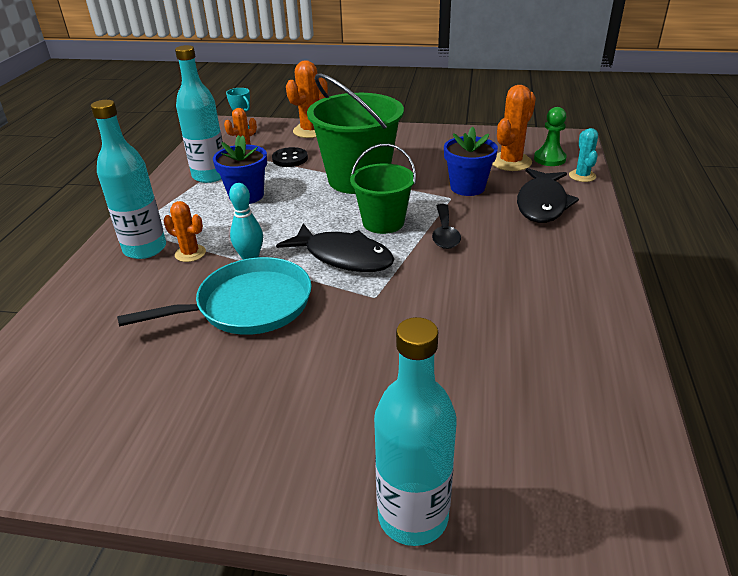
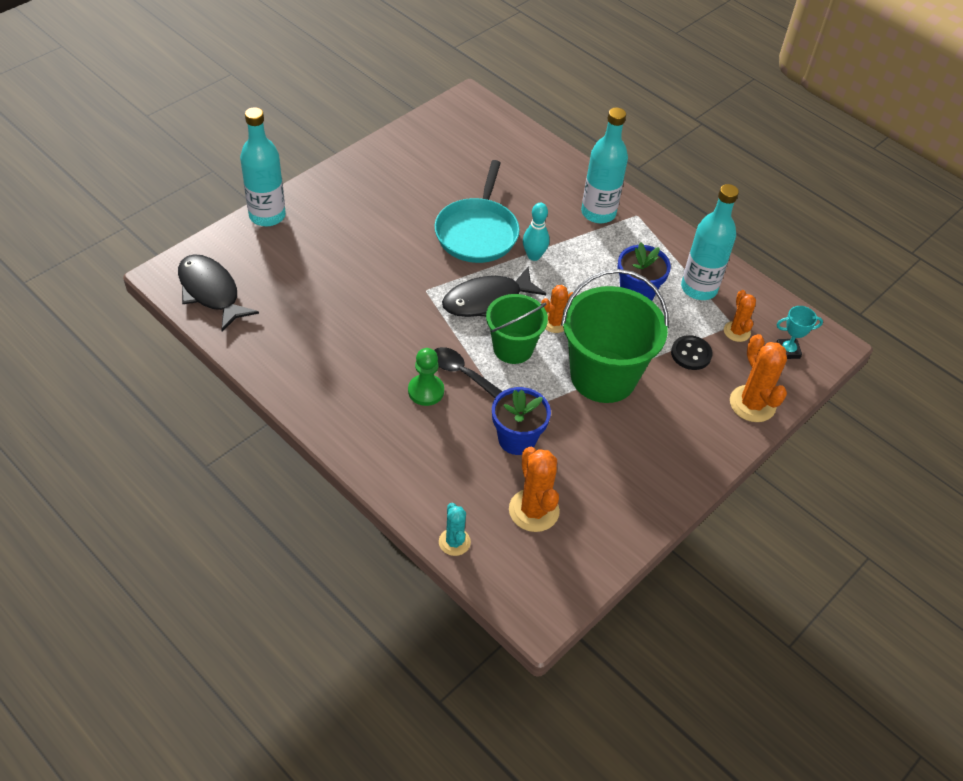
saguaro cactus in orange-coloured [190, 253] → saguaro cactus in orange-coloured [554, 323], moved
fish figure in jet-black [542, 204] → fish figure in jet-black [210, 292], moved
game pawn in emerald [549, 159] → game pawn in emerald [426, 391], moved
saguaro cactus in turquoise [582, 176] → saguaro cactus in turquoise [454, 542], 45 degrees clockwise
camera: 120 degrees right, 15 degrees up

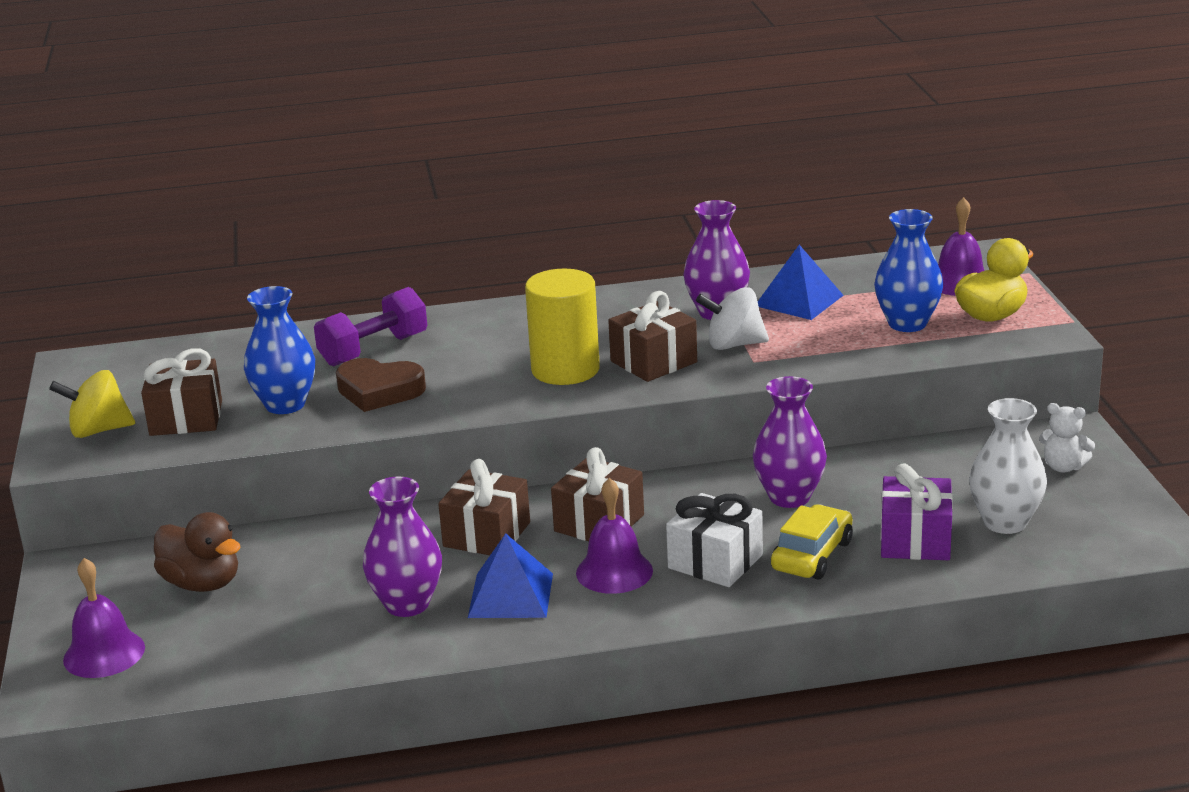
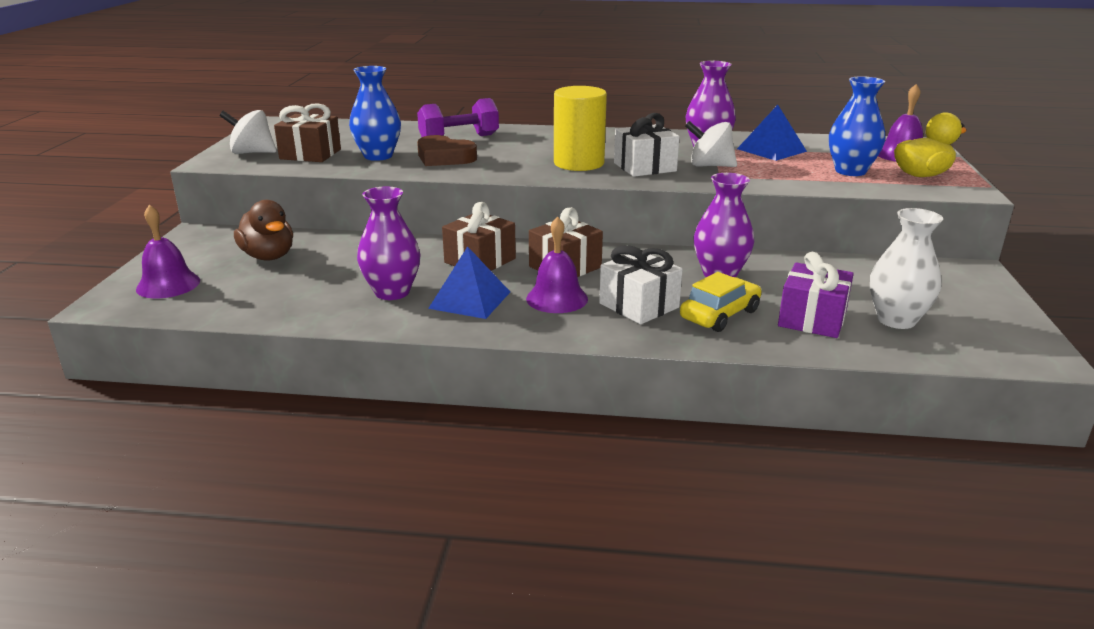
stuffed bear in snow-white [1063, 467] → -
whirligig in golden [98, 430] → whirligig in snow-white [252, 153]
wrapped gift in brown [653, 362] → wrapped gift in snow-white [645, 167]
camera: 15 degrees right, 0 degrees up

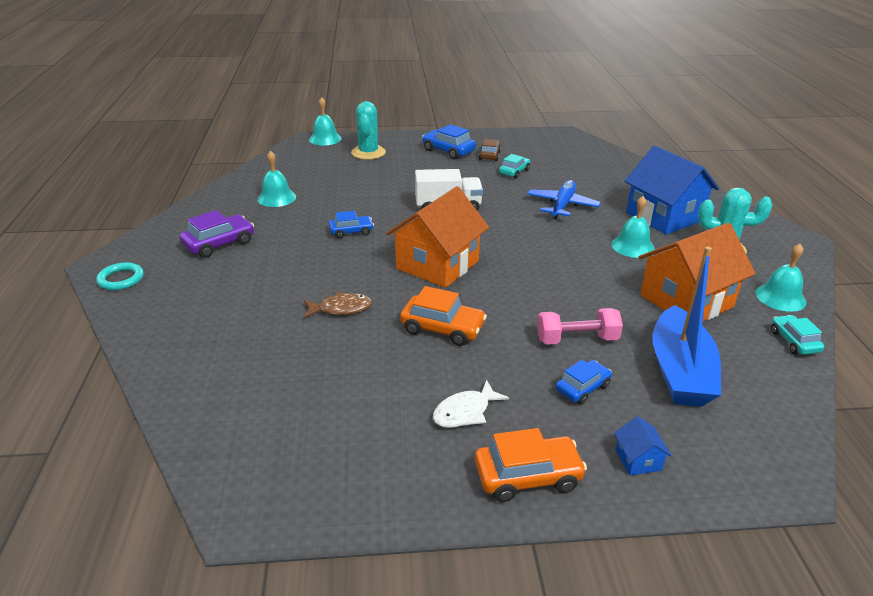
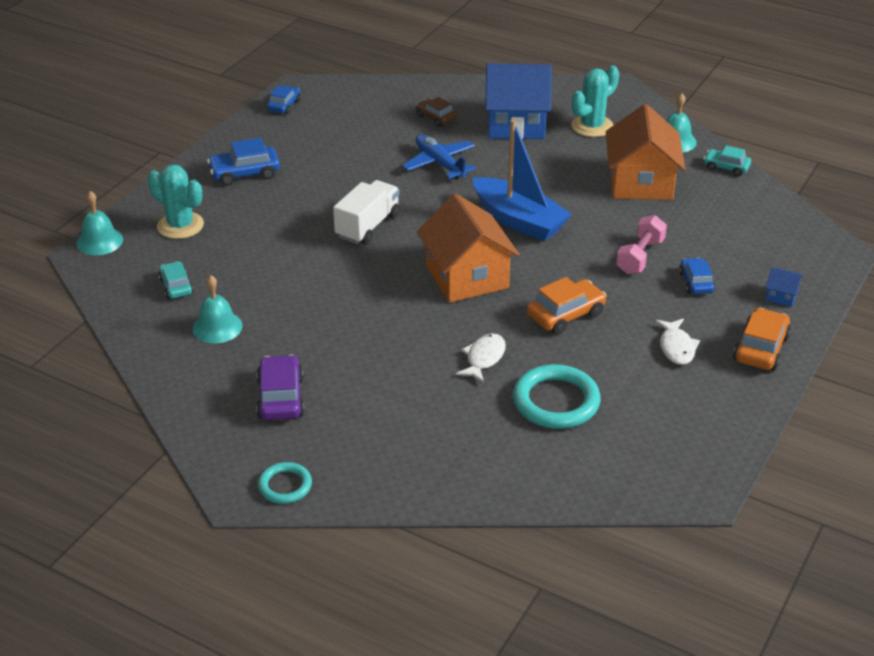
hand bell in turquoise [632, 246] → -
- → hoop in turquoise [556, 401]
automobile in blue [351, 232] → automobile in blue [284, 105], moved
automobile in brown [489, 155] → automobile in brown [436, 118], moved
automobile in turquoise [514, 172] → automobile in turquoise [176, 286], moved
boat in blue [679, 371] → boat in blue [519, 220], moved
fish figure in brown [341, 309] → fish figure in snow-white [484, 358]
camera: 55 degrees left, 5 degrees up

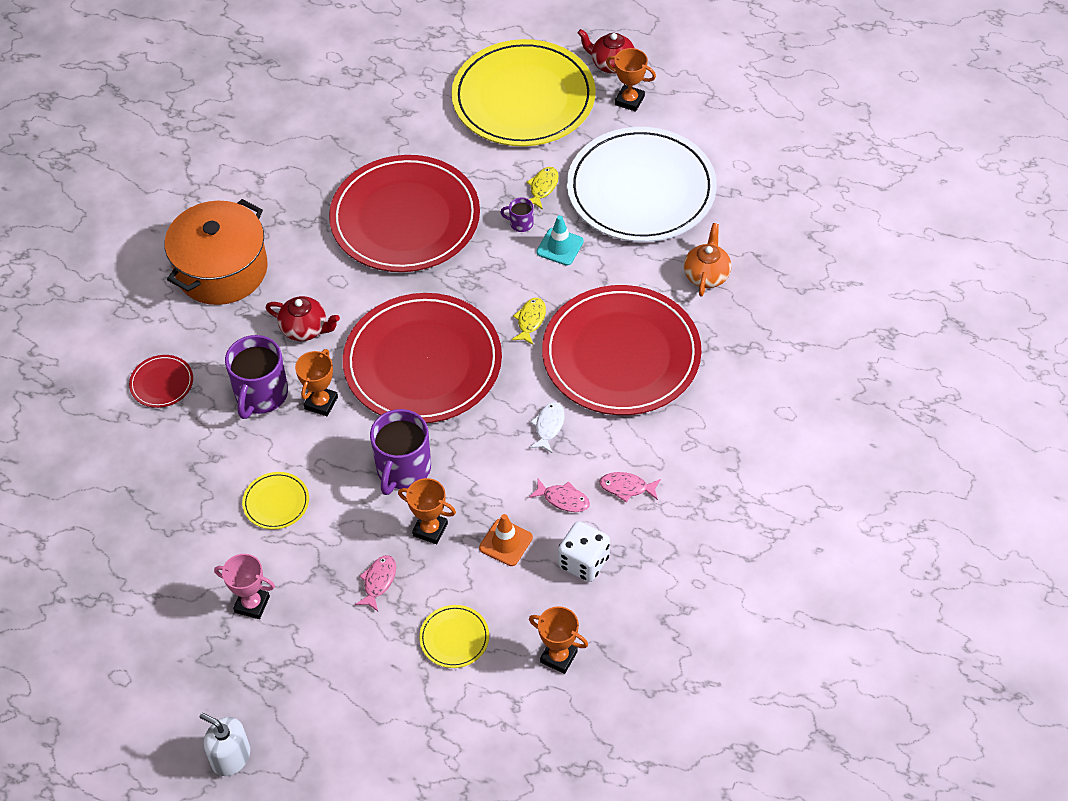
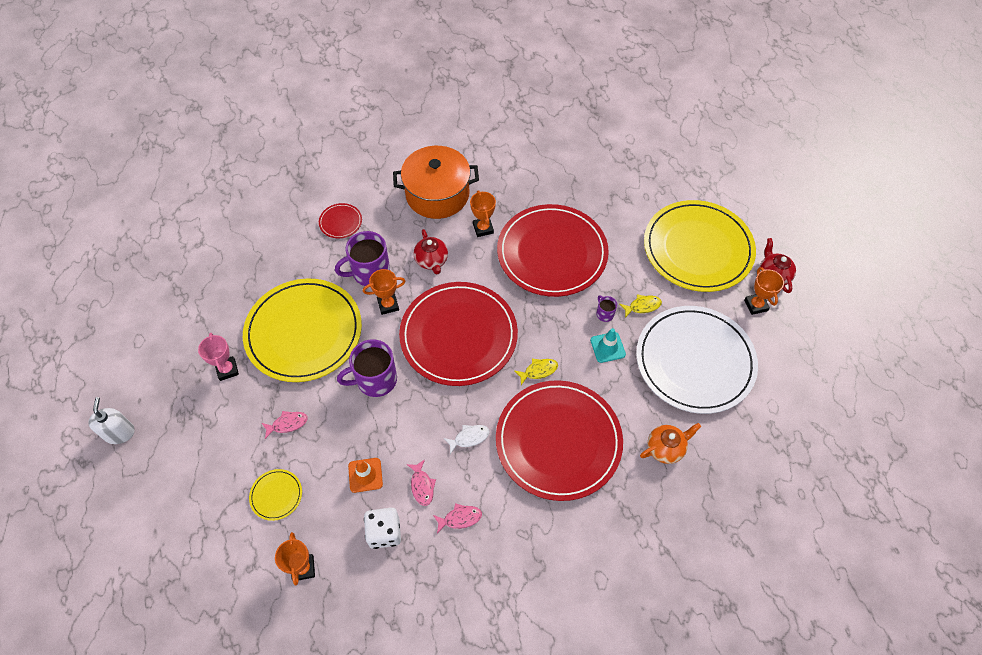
prize cup in orange-coloured [430, 529] → prize cup in orange-coloured [483, 228], moved
fish figure in rosy [626, 488] → fish figure in rosy [460, 518], 105 degrees clockwise
plate in golden [276, 502] → plate in golden [304, 332], x2.50
camera: 50 degrees right, 5 degrees up

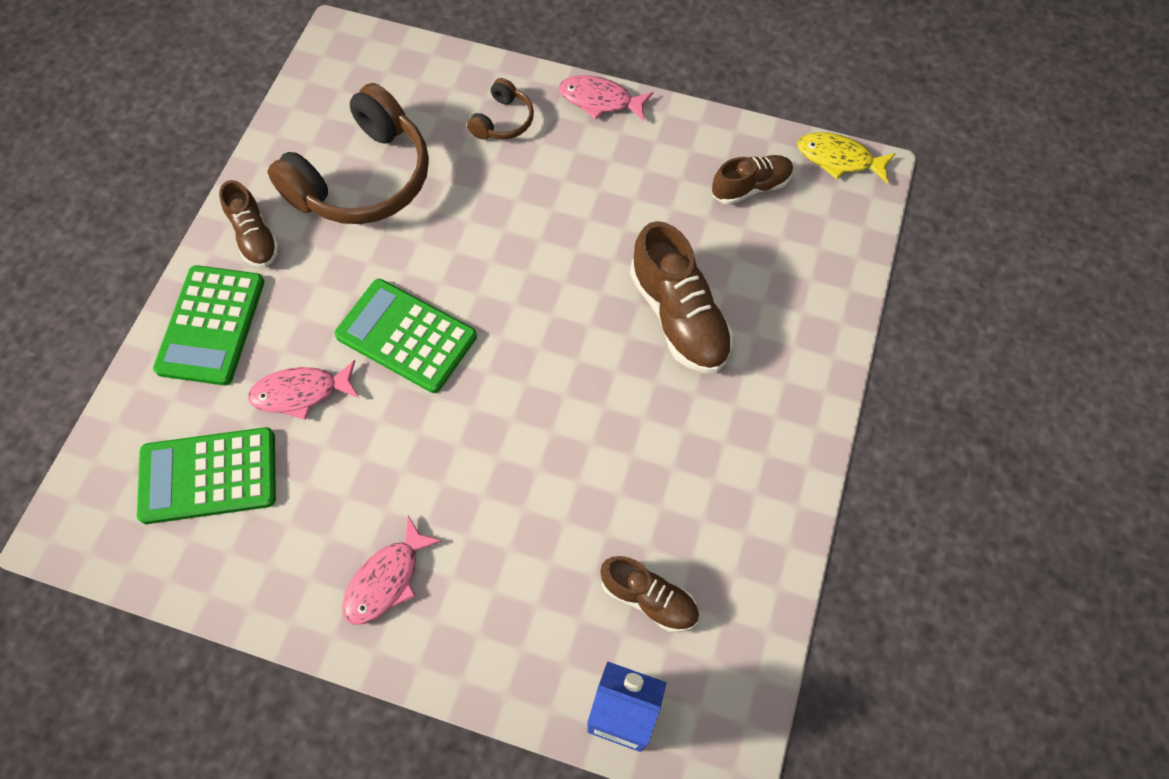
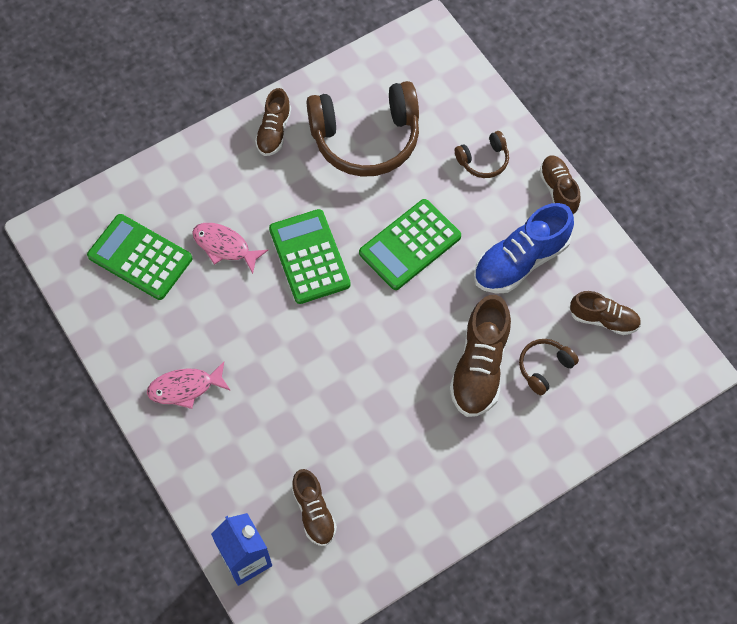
fish figure in golden [839, 159] → -
- → shoe in blue [520, 261]
- → over-ear headphones in brown [544, 368]
calculator in emerald [211, 325] → calculator in emerald [410, 245], moved
fish figure in rosy [600, 100] → shoe in brown [558, 190]
camera: 40 degrees right, 0 degrees up

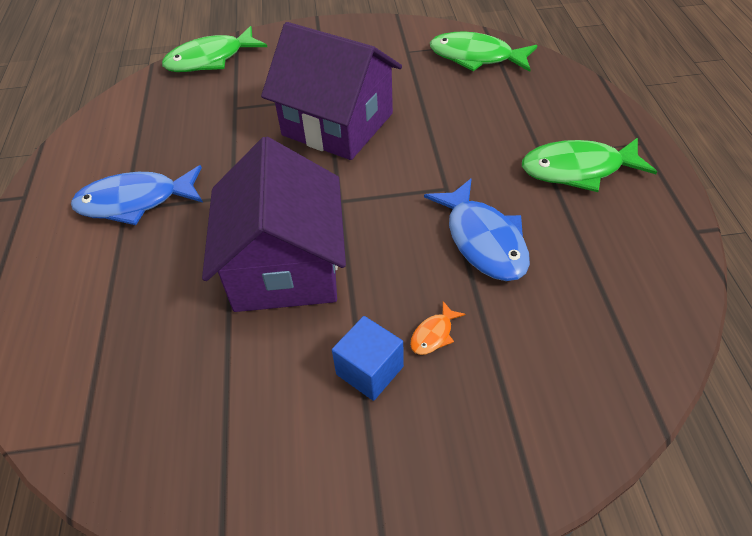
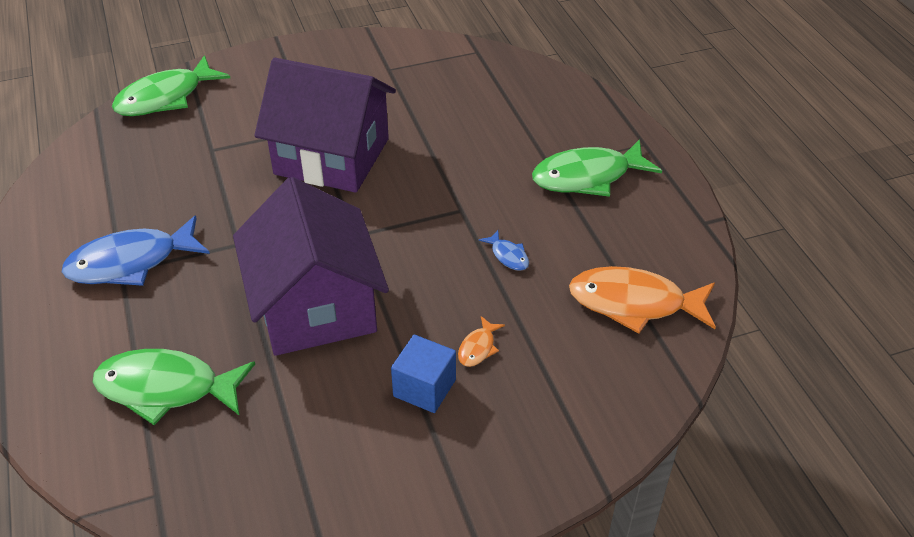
- → fish figure in orange-coloured [634, 303]
fish figure in emerald [476, 57] → fish figure in emerald [166, 388], moved
fish figure in blue [483, 240] → fish figure in blue [508, 256], x0.44
camera: 15 degrees left, 5 degrees down

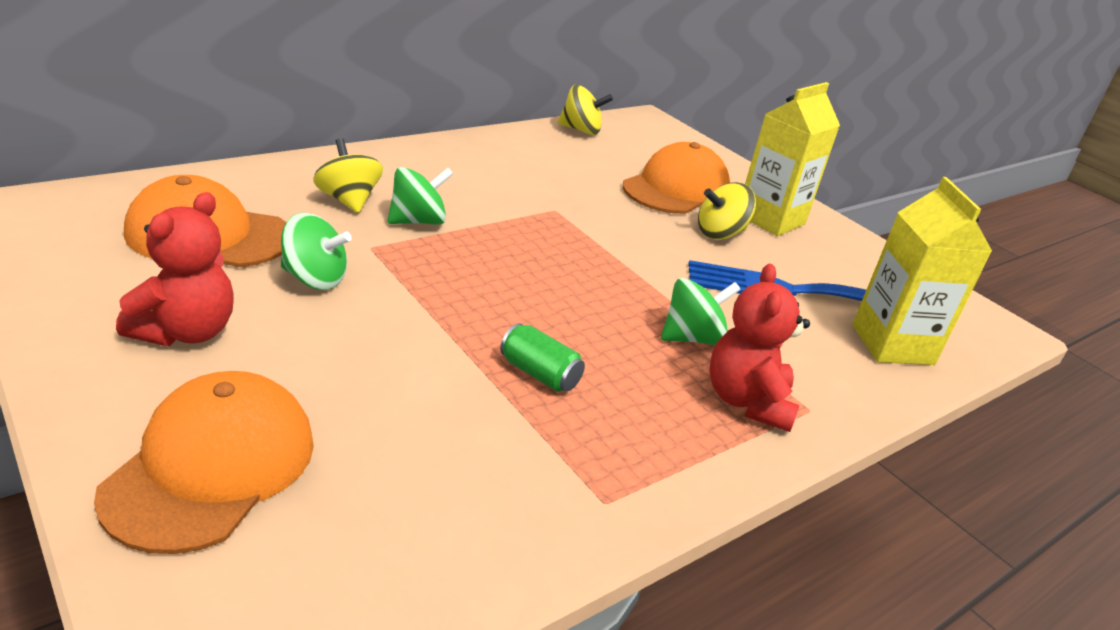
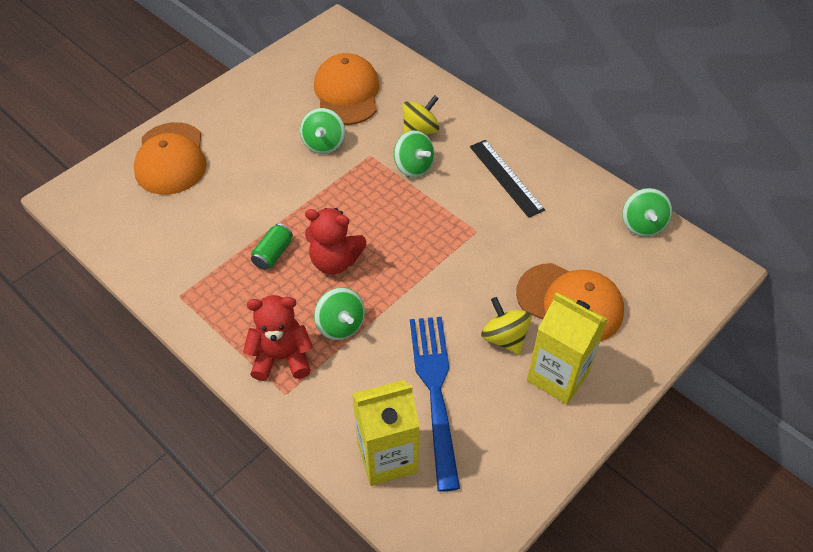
- → measuring stick in jet-black [506, 177]
stuffed bear in crimson [186, 332] → stuffed bear in crimson [335, 261], moved
whirligig in golden [581, 130] → whirligig in emerald [642, 225]
cap in orange-coloured [212, 466] → cap in orange-coloured [171, 159], 75 degrees clockwise
camera: 85 degrees right, 20 degrees up

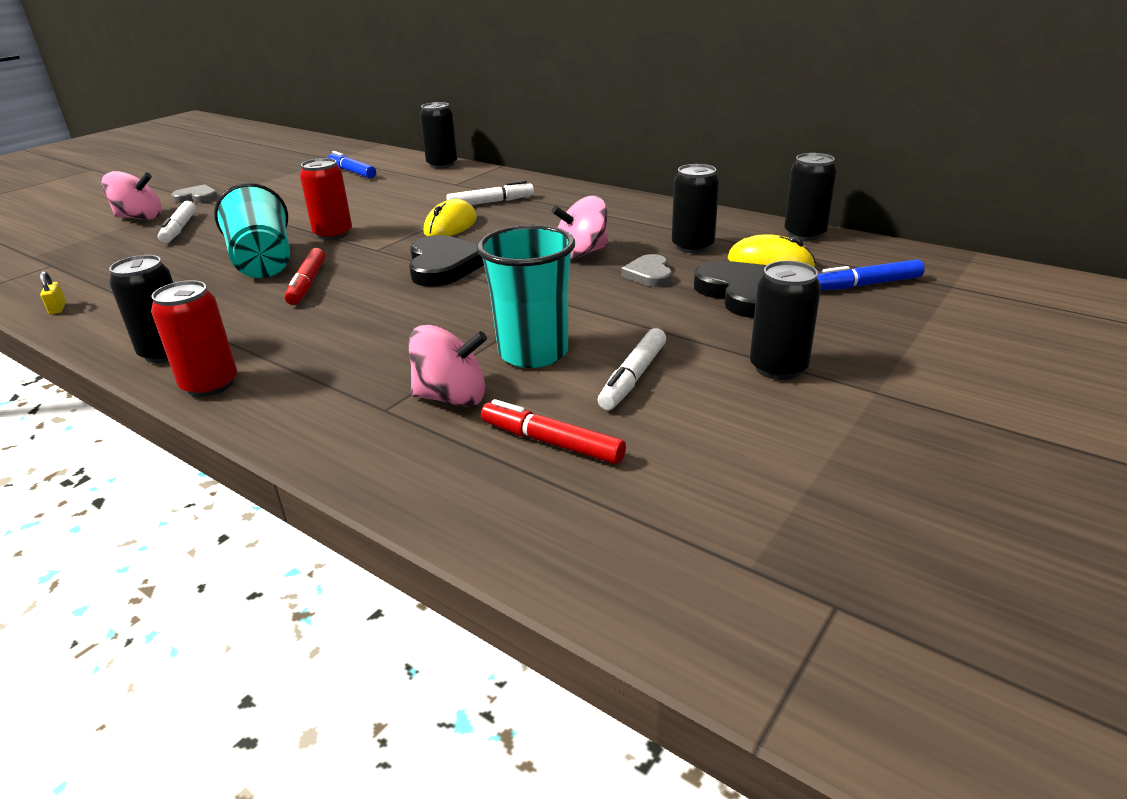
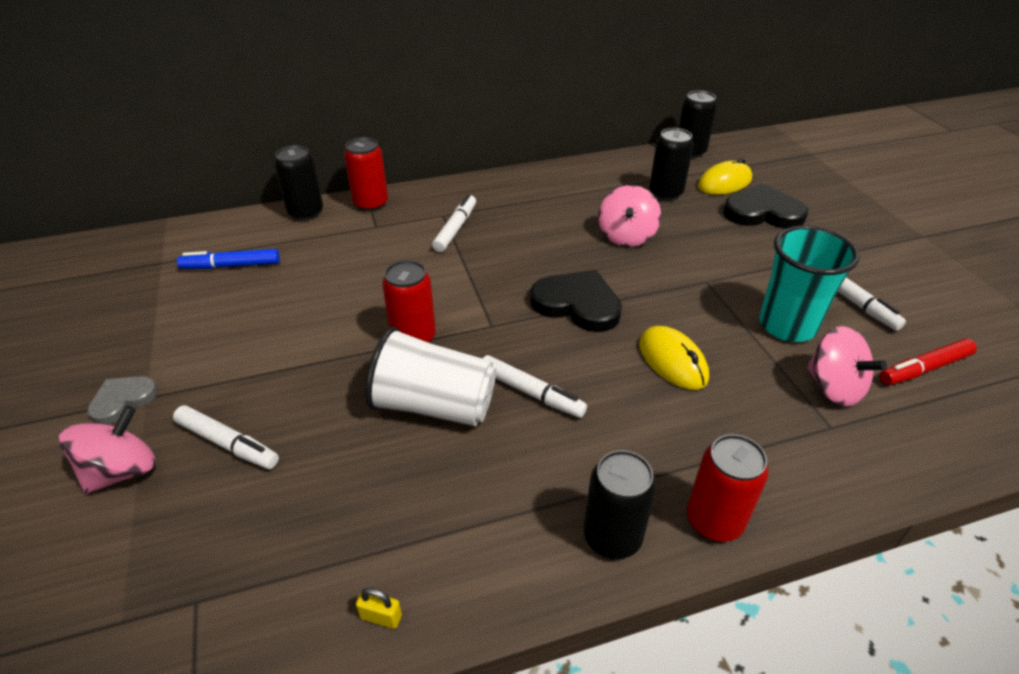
heart shape in grey [649, 274] → -
soda can in jet-black [778, 368] → -
felt pen in blue [866, 285] → -
- → soda can in crimson [371, 204]
computer mouse in golden [450, 226] → computer mouse in golden [672, 361], moved
cup in turquoise [263, 262] → cup in snow-white [434, 405]
felt pen in crimson [307, 284] → felt pen in snow-white [531, 393]
whirligig in rosy [452, 398] → whirligig in rosy [833, 387], 105 degrees clockwise
camera: 55 degrees left, 10 degrees up

